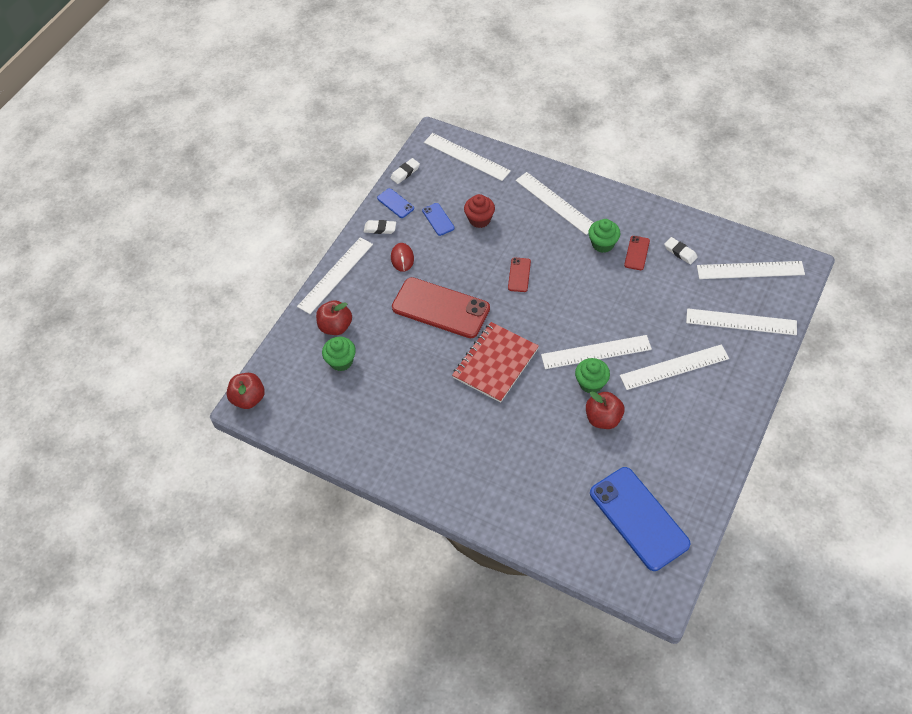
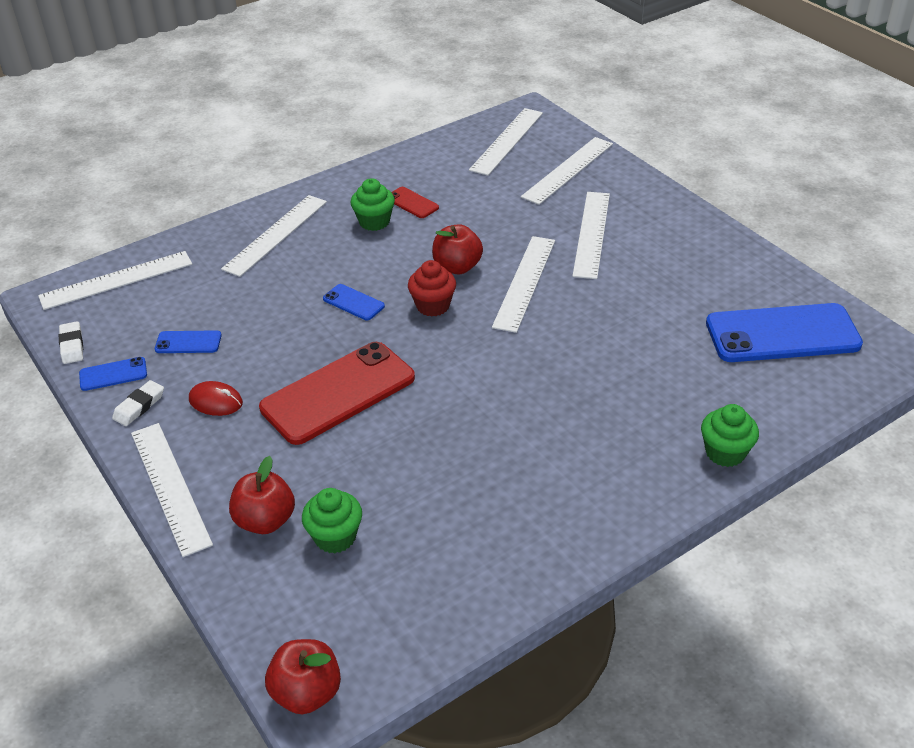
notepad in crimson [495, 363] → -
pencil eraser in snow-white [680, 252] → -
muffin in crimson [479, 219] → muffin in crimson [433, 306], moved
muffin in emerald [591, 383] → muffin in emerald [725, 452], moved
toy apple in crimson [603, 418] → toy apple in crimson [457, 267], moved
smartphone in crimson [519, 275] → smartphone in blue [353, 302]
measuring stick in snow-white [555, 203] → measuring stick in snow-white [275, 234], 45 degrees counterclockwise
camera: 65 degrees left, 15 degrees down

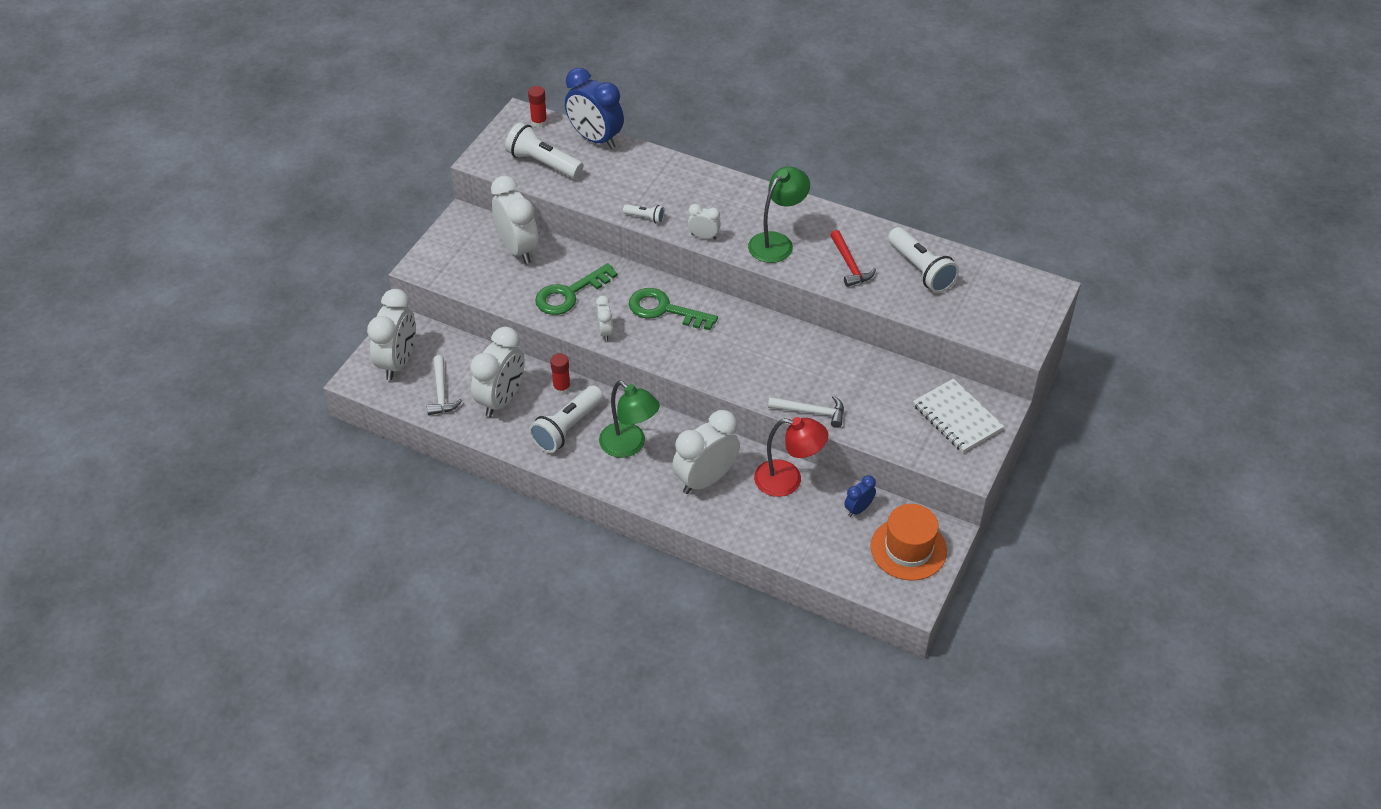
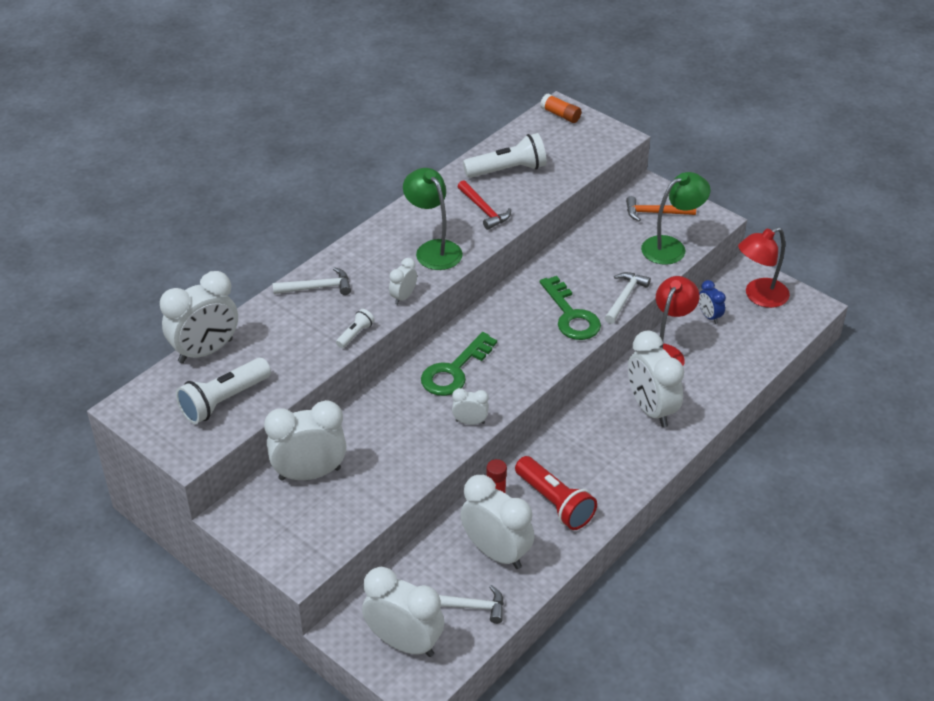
glue stick in crimson [539, 122] → -
- → claw hammer in snow-white [317, 287]
- → glue stick in orange-coloured [560, 115]
latchkey in emerald [569, 294] → latchkey in emerald [571, 315], moved
desk lamp in emerald [629, 446] → desk lamp in emerald [671, 247], moved
hat in orange-coloured [908, 549] → desk lamp in crimson [759, 297]
notepad in snow-white [957, 417] → claw hammer in orange-coloured [655, 213]
torch in snow-white [567, 428] → torch in crimson [554, 503]
alarm clock in blue [595, 139] → alarm clock in snow-white [206, 351]
claw hammer in crimson [849, 265] → claw hammer in crimson [484, 210], 60 degrees clockwise
camera: 75 degrees left, 5 degrees down

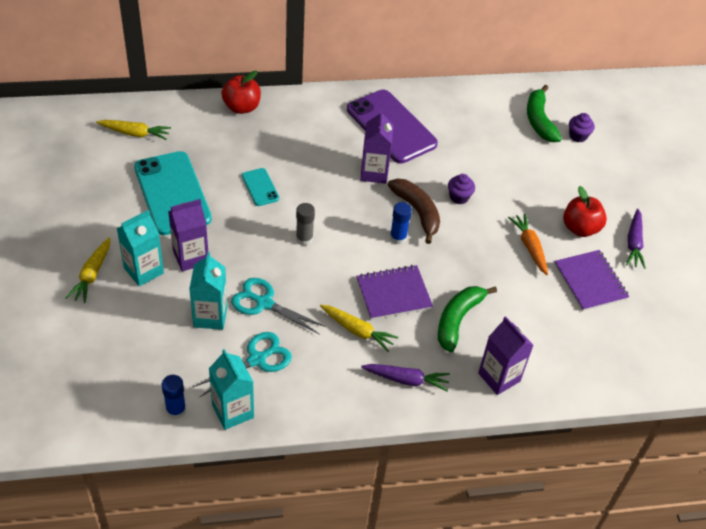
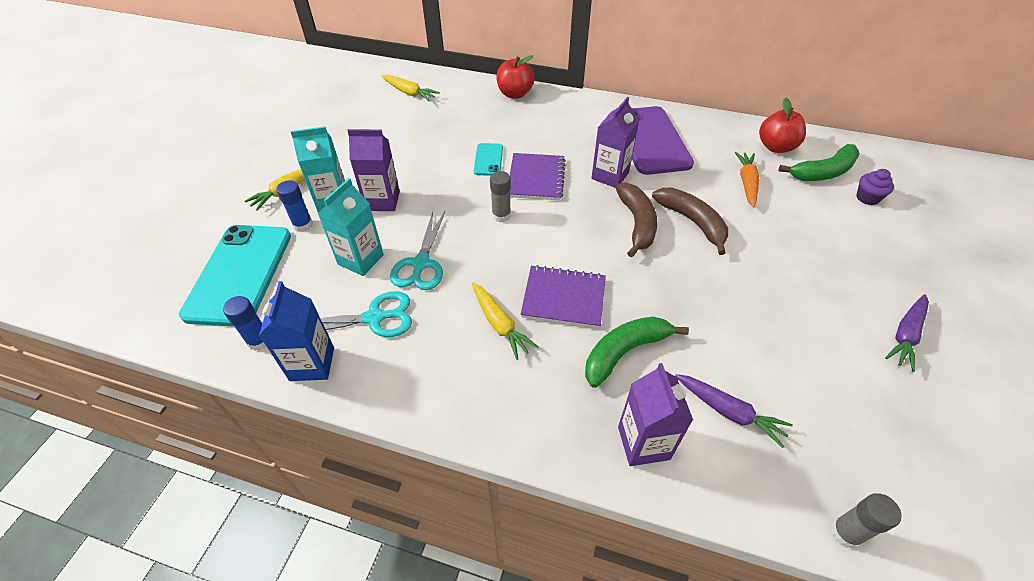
- → glue stick in grey [845, 533]
smartphone in turquoise [172, 193] → smartphone in turquoise [239, 274], moved
toy carrot in royal purple [406, 380] → toy carrot in royal purple [729, 412], moved
glue stick in blue [398, 238] → glue stick in blue [303, 225], moved
toy carrot in orange-coloured [529, 247] → toy carrot in orange-coloured [746, 183], moved
notepad in royal purple [590, 281] → notepad in royal purple [536, 178], moved
toy apple in crimson [580, 228] → toy apple in crimson [776, 147], moved
muffin in royal purple [459, 197] → banana in brown [692, 222]
juice carton in turquoise [233, 411] → juice carton in blue [312, 364]
shears in turquoise [264, 303] → shears in turquoise [421, 264], 135 degrees counterclockwise
banana in emerald [539, 120] → banana in emerald [823, 172], 135 degrees counterclockwise
camera: 30 degrees right, 0 degrees up

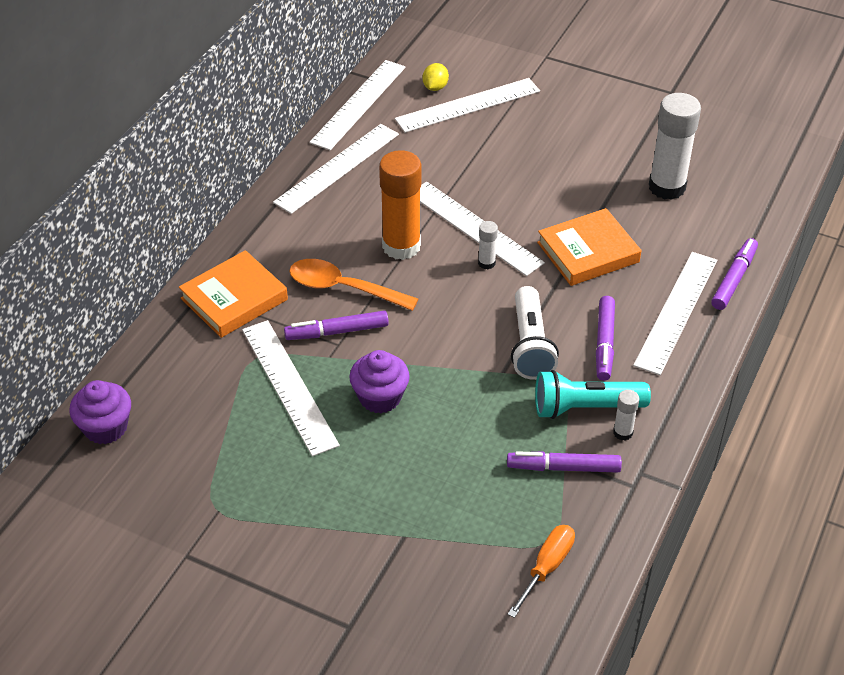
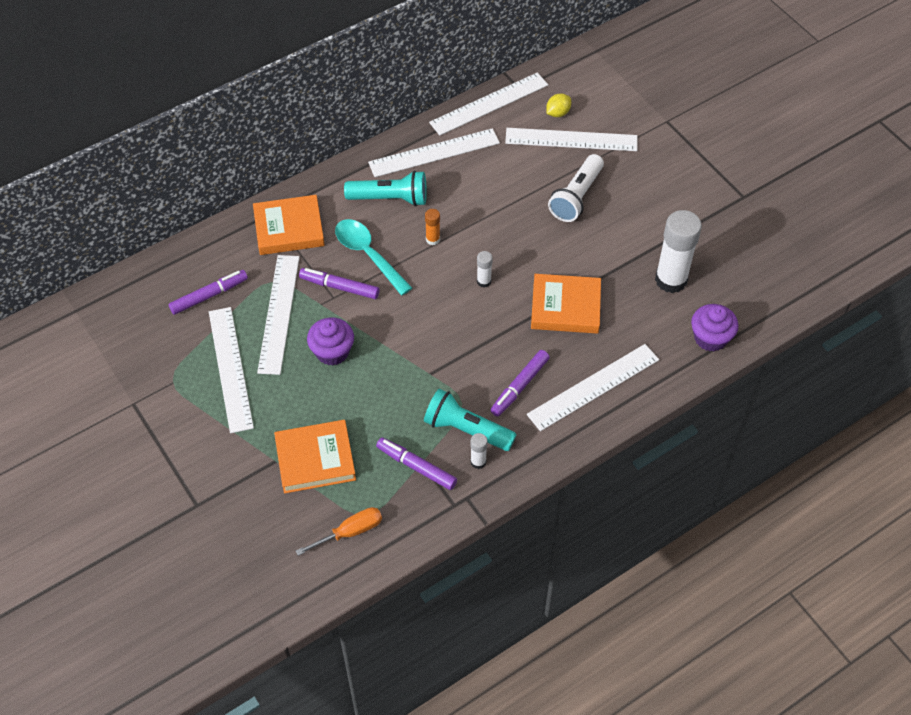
- → hardback in orange-coloured [315, 459]
- → torch in turquoise [390, 199]
muffin in royal purple [105, 428] → muffin in royal purple [710, 338], moved
measuring stick in snow-white [474, 228] → measuring stick in snow-white [230, 368], moved
torch in snow-white [530, 345] → torch in snow-white [576, 197], moved
felt pen in royal purple [733, 279] → felt pen in royal purple [209, 295], moved
spoon in orange-coloured [343, 288] → spoon in turquoise [368, 254]
glue stick in orange-coloured [401, 246] → glue stick in orange-coloured [433, 239], x0.45
camera: 30 degrees right, 10 degrees up

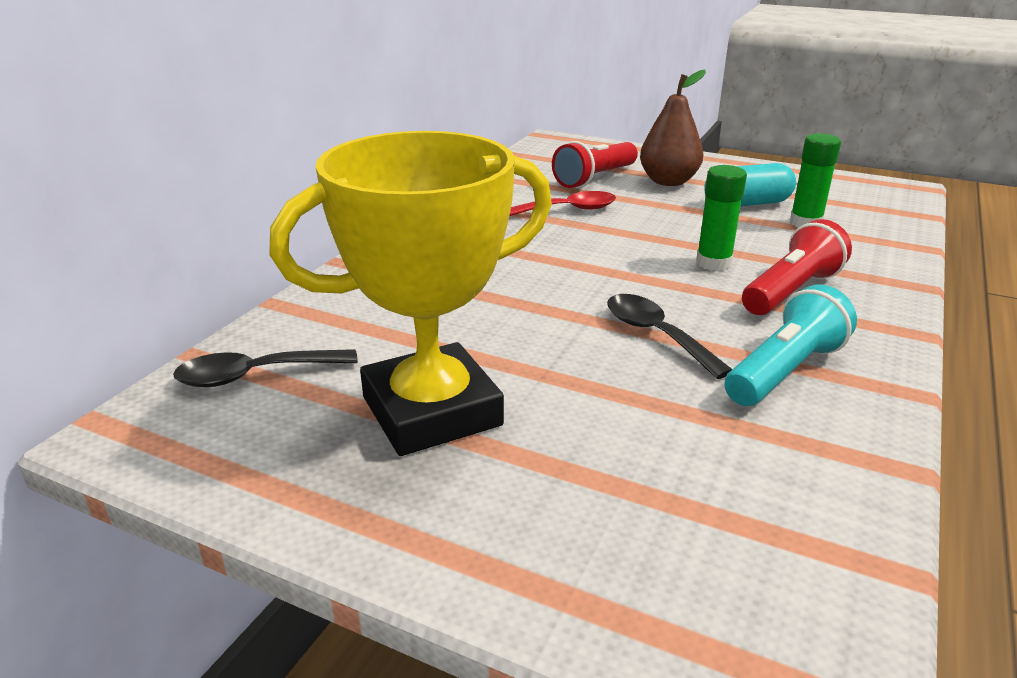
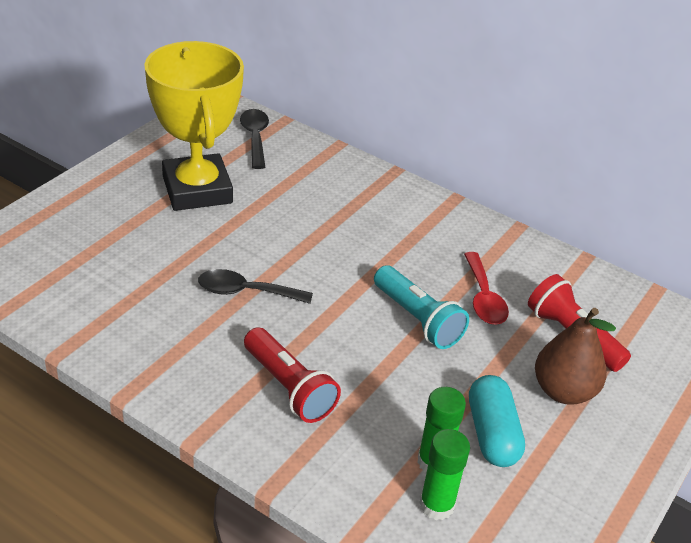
glue stick in emerald [713, 263] → glue stick in emerald [437, 505], moved
torch in turquoise [784, 371] → torch in turquoise [417, 319], moved
spoon in jet-black [656, 335] → spoon in jet-black [246, 292], 150 degrees counterclockwise
camera: 95 degrees right, 10 degrees up

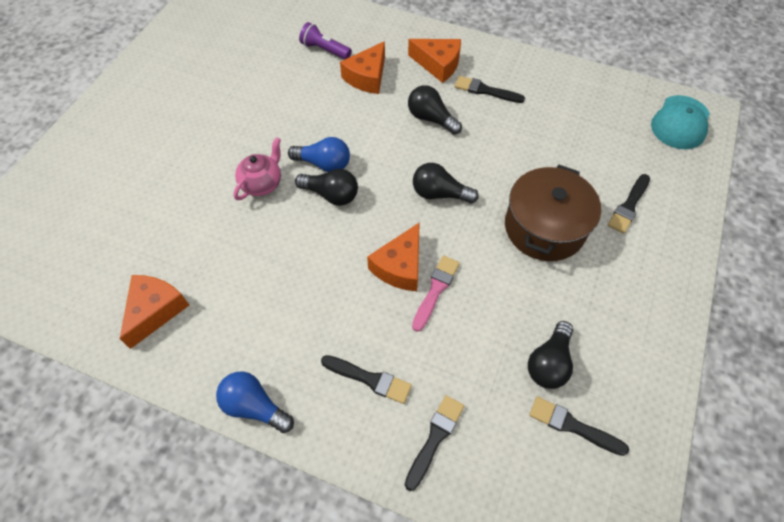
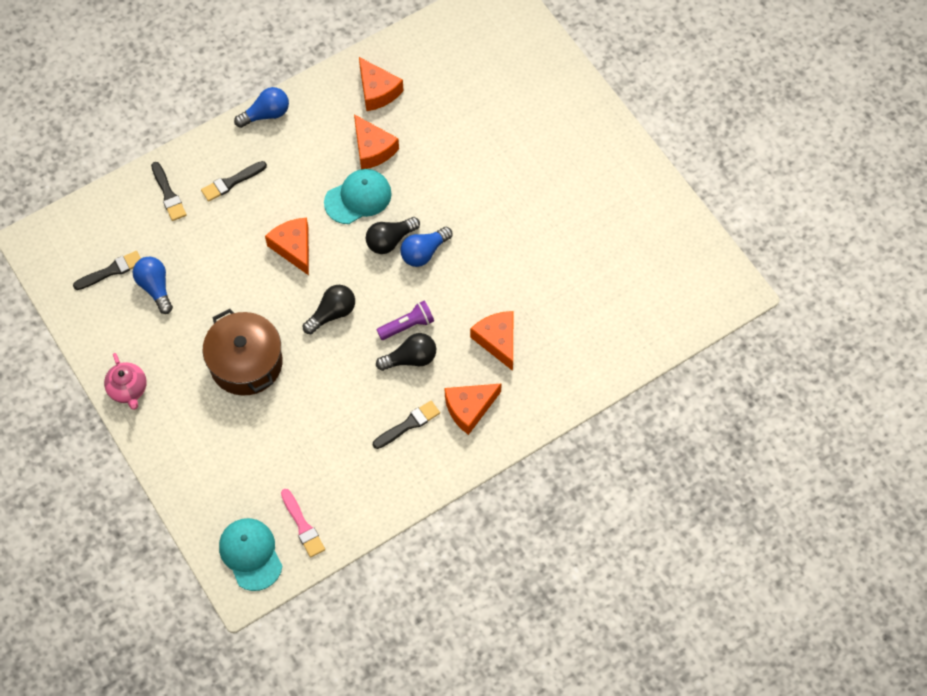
brush in jet-black [628, 206] → -
- → cap in turquoise [358, 198]
- → piece of cheese in orange-coloured [372, 149]
tea pot in rosy [262, 183] → tea pot in rosy [128, 389], moved
torch in royal purple [325, 50] → torch in royal purple [407, 326], moved
brush in rosy [436, 290] → brush in rosy [302, 526], moved
lightbulb in jet-black [549, 363] → lightbulb in blue [155, 287]
camera: 125 degrees right, 5 degrees up

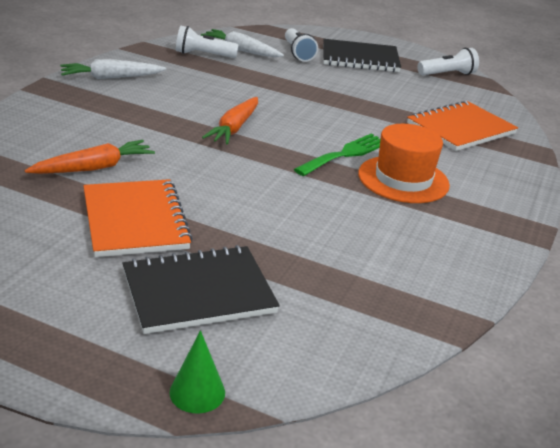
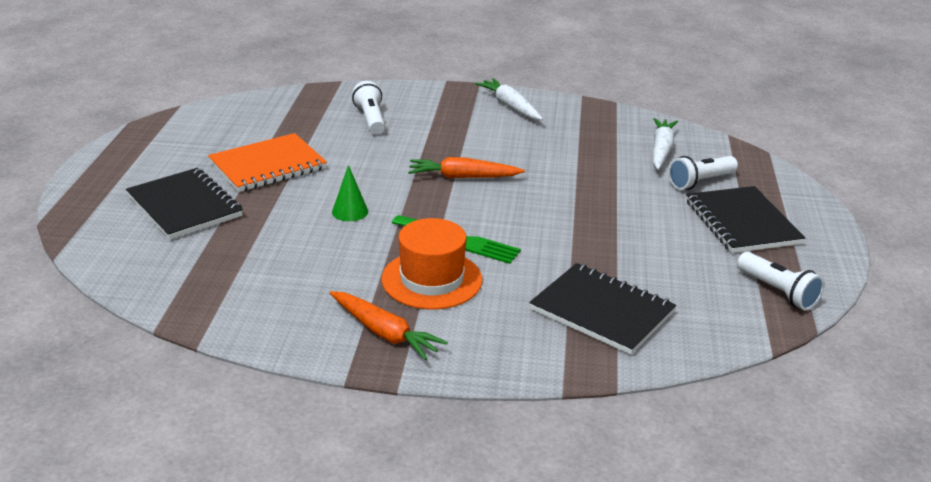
toy carrot in orange-coloured [94, 168] → toy carrot in orange-coloured [384, 333], moved
cone shape in emerald [197, 392] → cone shape in emerald [350, 211], moved
torch in snow-white [203, 55] → torch in snow-white [371, 119], moved
notepad in orange-coloured [460, 128] → notepad in jet-black [602, 311]
camera: 75 degrees right, 0 degrees up

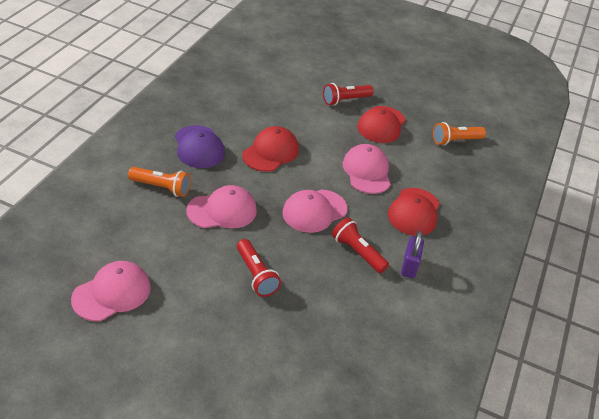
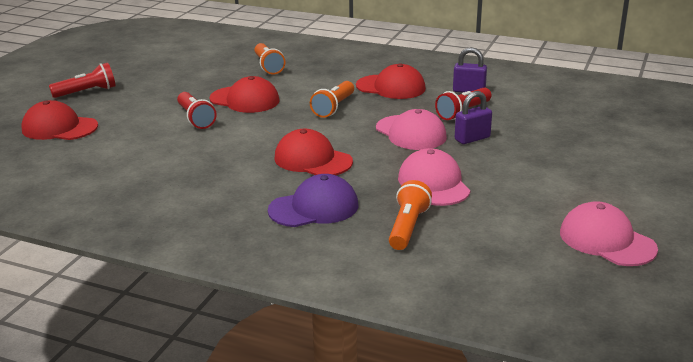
- → cap in crimson [59, 128]
- → small lock in royal purple [472, 138]
torch in crimson [256, 275] → torch in crimson [87, 92], moved
cap in rosy [366, 171] → torch in orange-coloured [333, 107]
camera: 85 degrees left, 15 degrees down

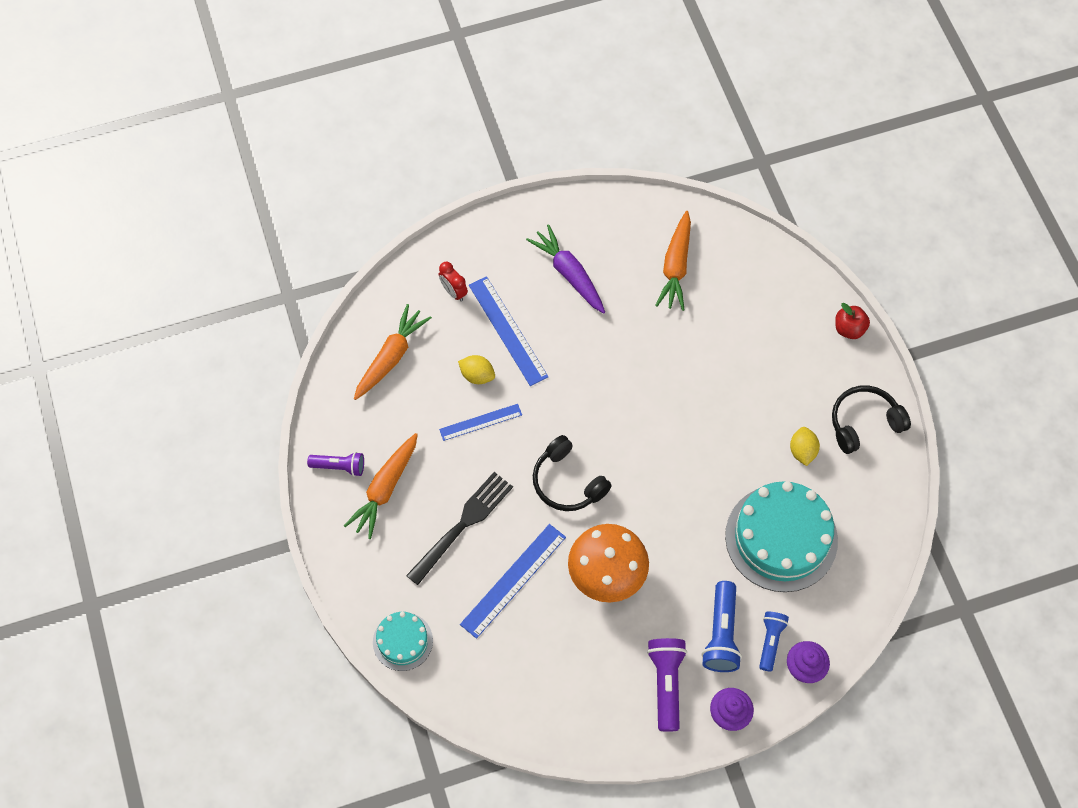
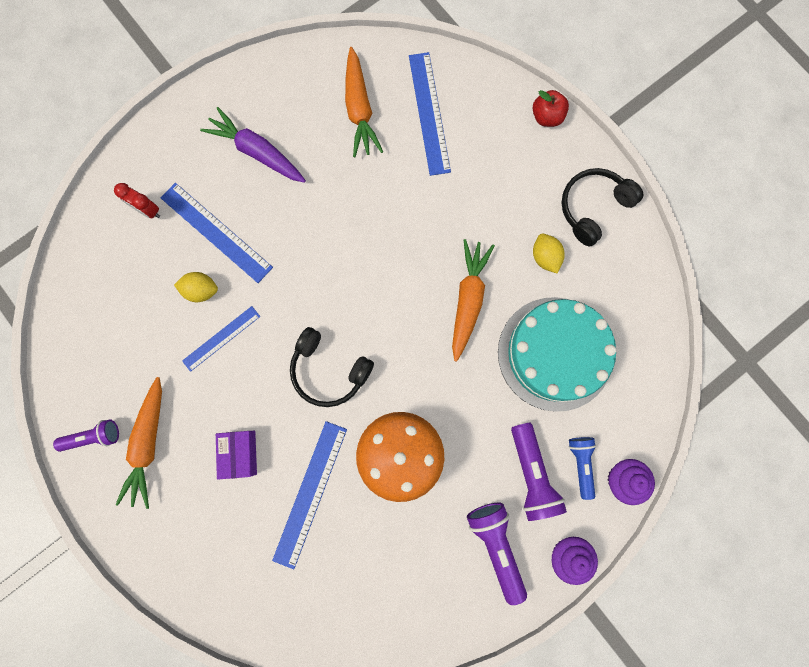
cake in turquoise [402, 641] → -
- → measuring stick in blue [429, 113]
toy carrot in orange-coloured [391, 357] → toy carrot in orange-coloured [468, 300], moved
table fork in jet-black [462, 525] → parcel in royal purple [240, 453]
torch in blue [721, 634] → torch in royal purple [531, 474]
camera: 20 degrees left, 15 degrees up

